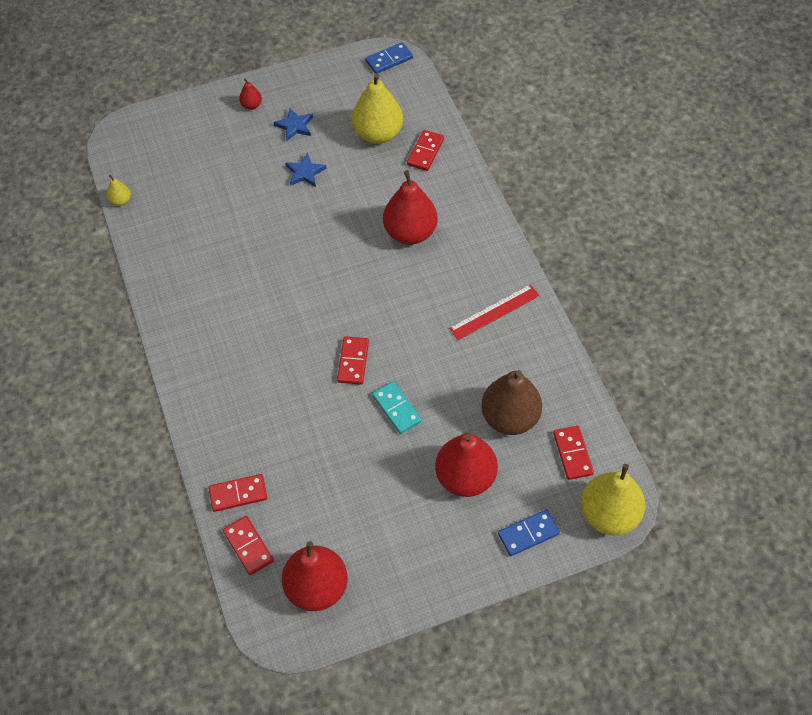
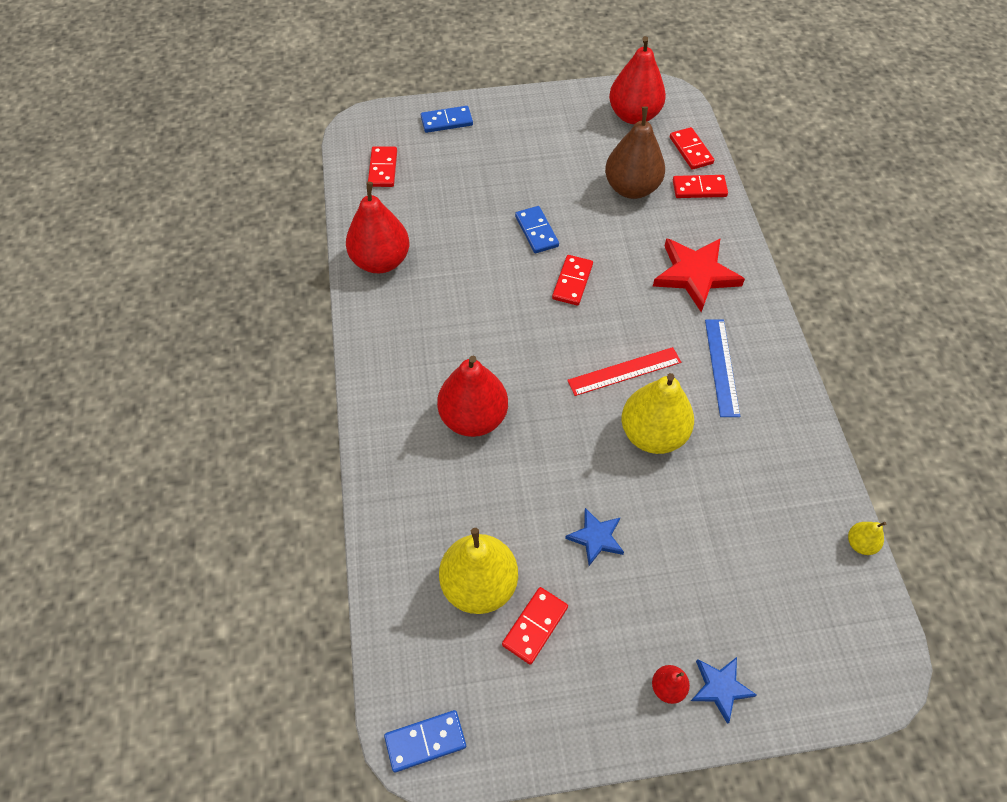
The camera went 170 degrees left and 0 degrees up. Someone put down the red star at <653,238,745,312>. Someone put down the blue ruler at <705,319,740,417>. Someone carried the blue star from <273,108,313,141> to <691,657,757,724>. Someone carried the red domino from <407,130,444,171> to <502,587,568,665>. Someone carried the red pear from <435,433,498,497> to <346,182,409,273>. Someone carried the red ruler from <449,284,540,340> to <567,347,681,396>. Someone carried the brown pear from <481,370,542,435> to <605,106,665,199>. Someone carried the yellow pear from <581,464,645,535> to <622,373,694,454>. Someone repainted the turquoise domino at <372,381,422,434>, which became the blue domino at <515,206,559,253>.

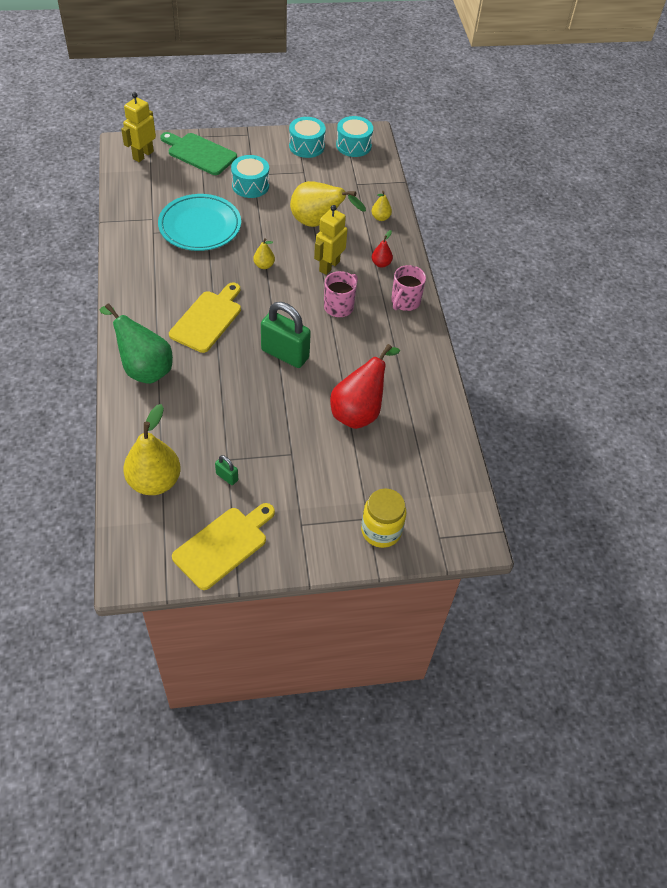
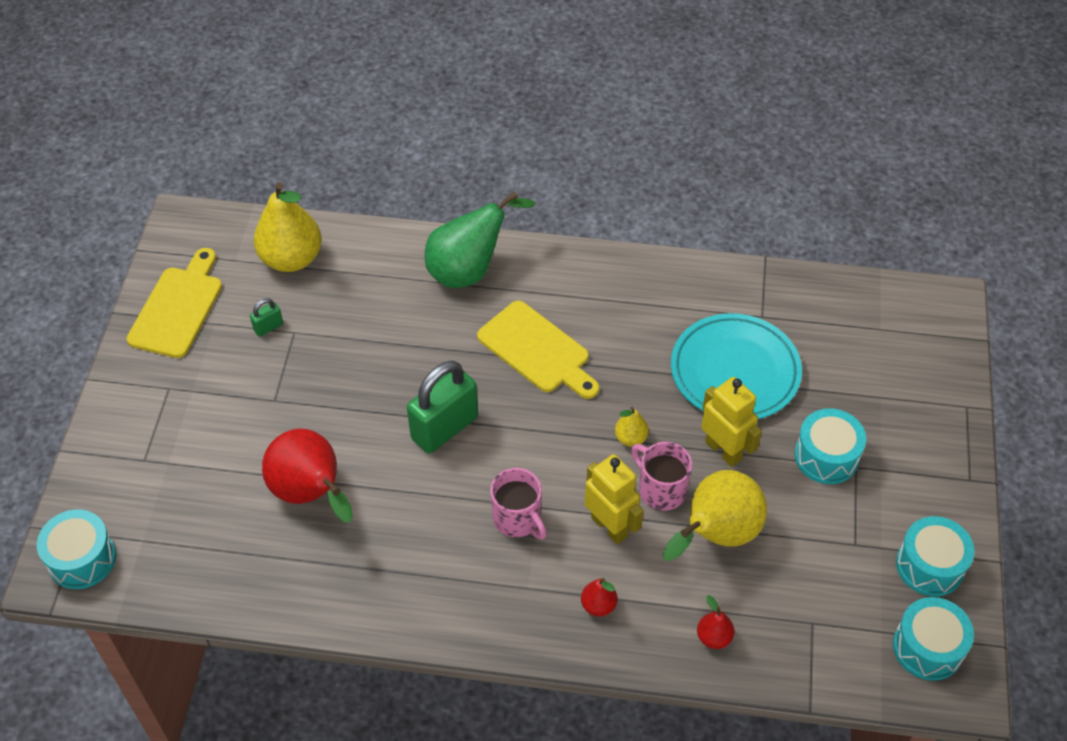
The camera went 110 degrees right and 0 degrees up. Someone took away the green cutting board at <160,132,237,175>. Someone took away the yellow jar at <361,489,406,548>. Someone put down the turquoise drum at <37,510,116,589>. Someone carried the yellow robot from <121,92,156,162> to <701,377,762,467>. Someone carried the pink mug from <391,265,426,311> to <631,442,692,511>. Someone repainted the yellow pear at <372,191,392,221>, which became the red pear at <697,595,734,649>. Someone rotated the yellow cutting board at <172,503,275,590> by 135 degrees counterclockwise.

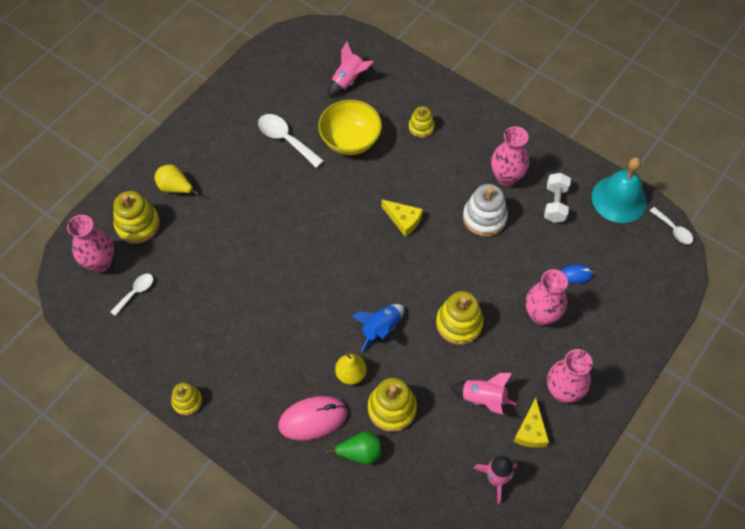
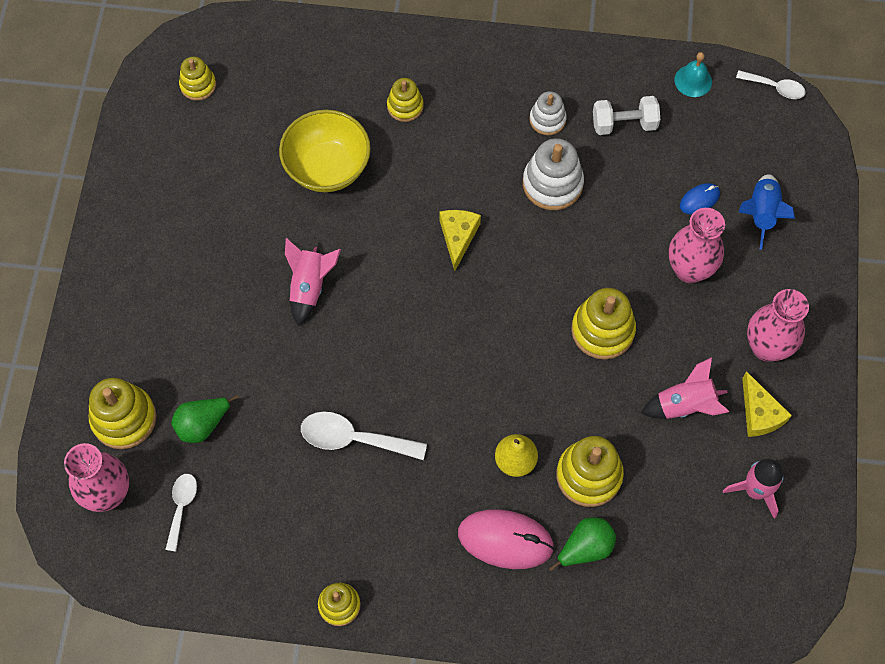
The camera went 30 degrees left and 5 degrees up. Someone took away the yellow pear at <155,165,199,195>. Someone put down the green pear at <171,395,239,443>. Someone put down the yellow stacking toy at <179,57,216,101>. Someone carried the white spoon from <258,114,324,168> to <301,412,427,460>. Someone carried the pink rocket from <328,41,374,97> to <285,238,341,326>. Someone carried the blue rocket from <351,304,404,352> to <739,174,795,250>. Someone swapped the pink vase at <491,126,529,186> for the white stacking toy at <529,91,567,135>. Someone rotated the pink mouse at <278,396,348,441> by 60 degrees clockwise. Someone rotated the yellow cheese at <381,200,423,237> by 90 degrees counterclockwise. Someone rotated the white dumbbell at <544,173,571,223> by 75 degrees counterclockwise. Someone scaled the turquoise bell at <592,157,647,223> by 0.51.

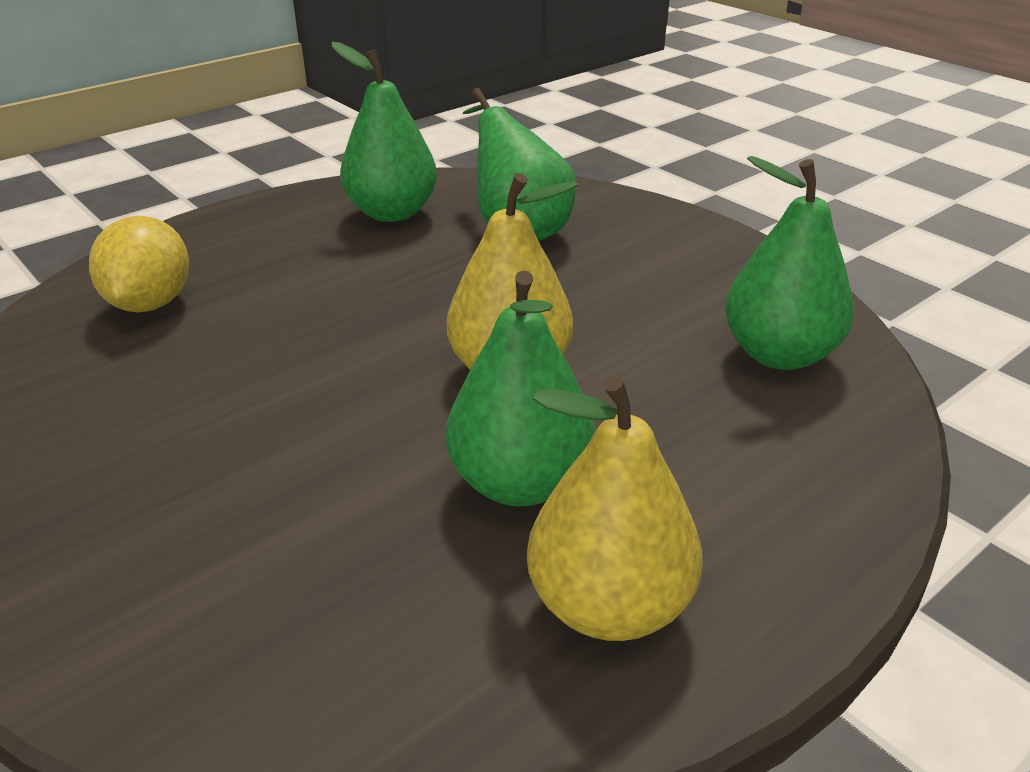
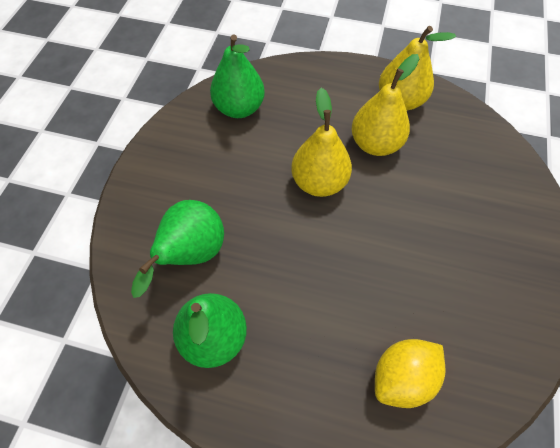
The camera went 125 degrees left and 25 degrees up. Someone repainted the green pear at <446,271,595,506>, which became the yellow pear at <352,54,419,156>.

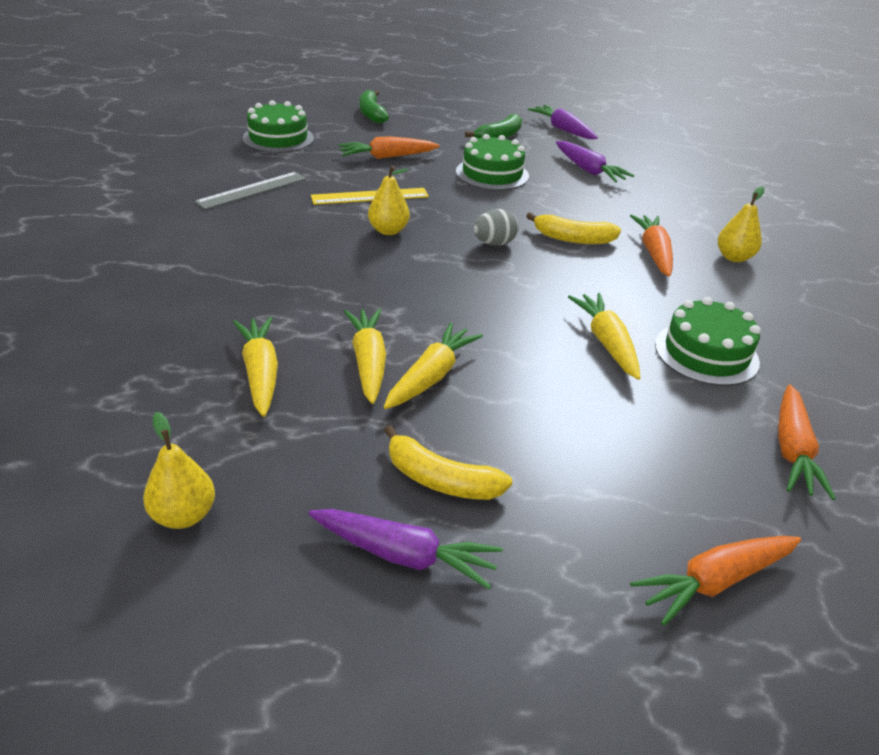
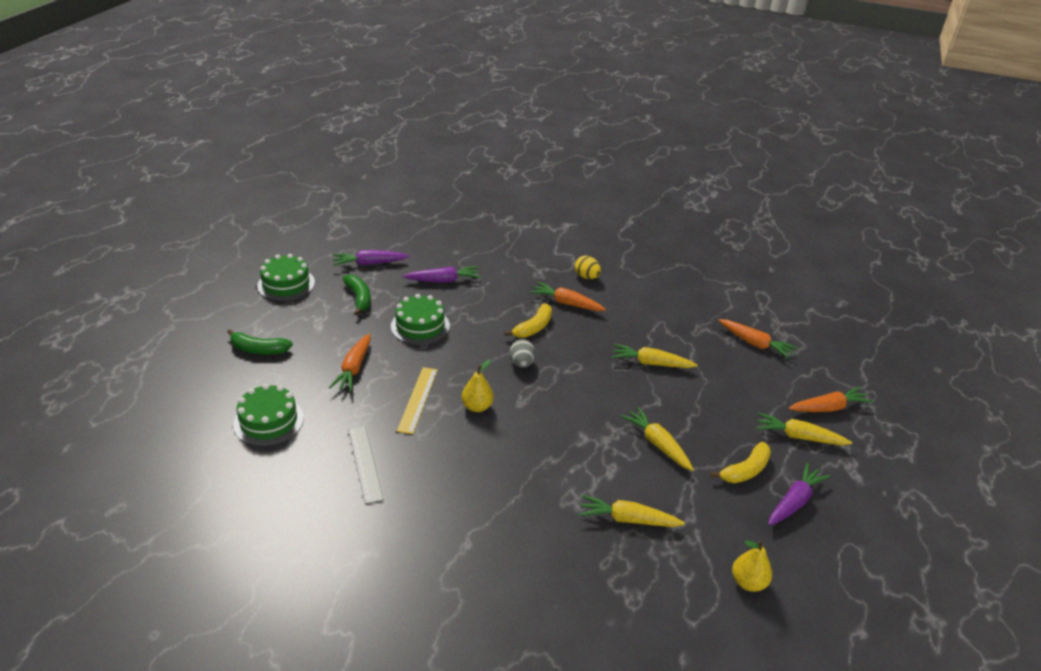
The camera went 65 degrees left and 0 degrees up. Someone carried the yellow carrot from <344,309,386,404> to <756,413,852,445>. Someone carried the green cake from <655,297,761,386> to <257,254,315,301>. Someone swapped the yellow pear at <718,186,764,262> for the yellow egg at <575,256,601,279>. Someone rotated the orange carrot at <630,536,801,626> by 105 degrees counterclockwise.

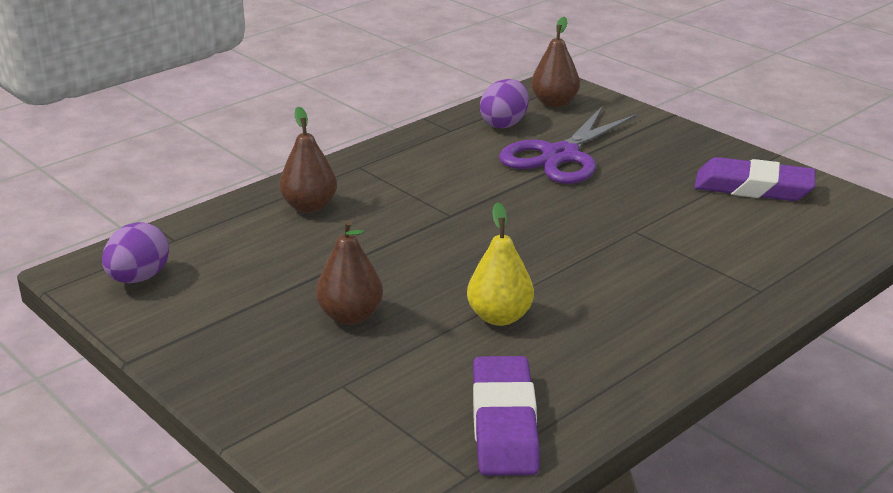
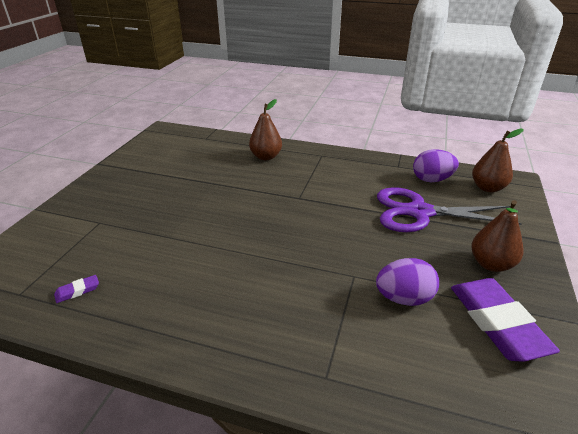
The camera went 60 degrees right and 5 degrees up. Someone took away the yellow pear at <467,202,534,326>. Someone carried the purple egg from <102,222,169,283> to <376,258,439,306>. Someone carried the brown pear from <316,220,383,325> to <471,200,524,272>. Someone scaled the purple eraser at <473,356,540,476> by 0.41.

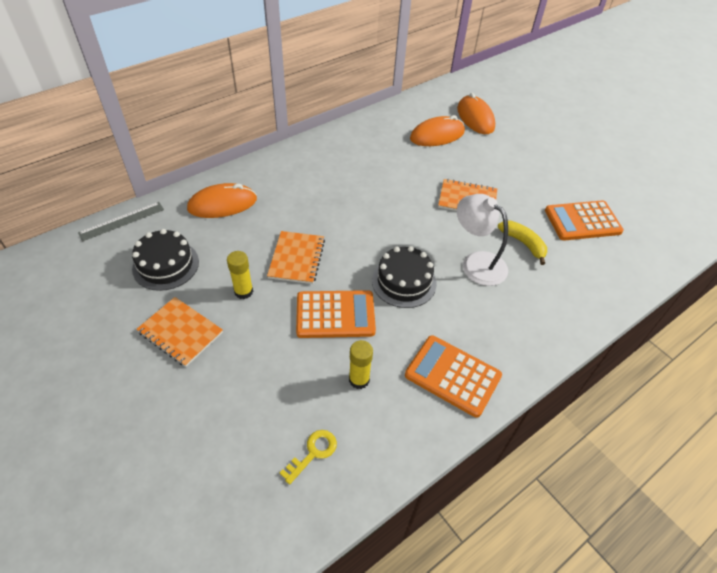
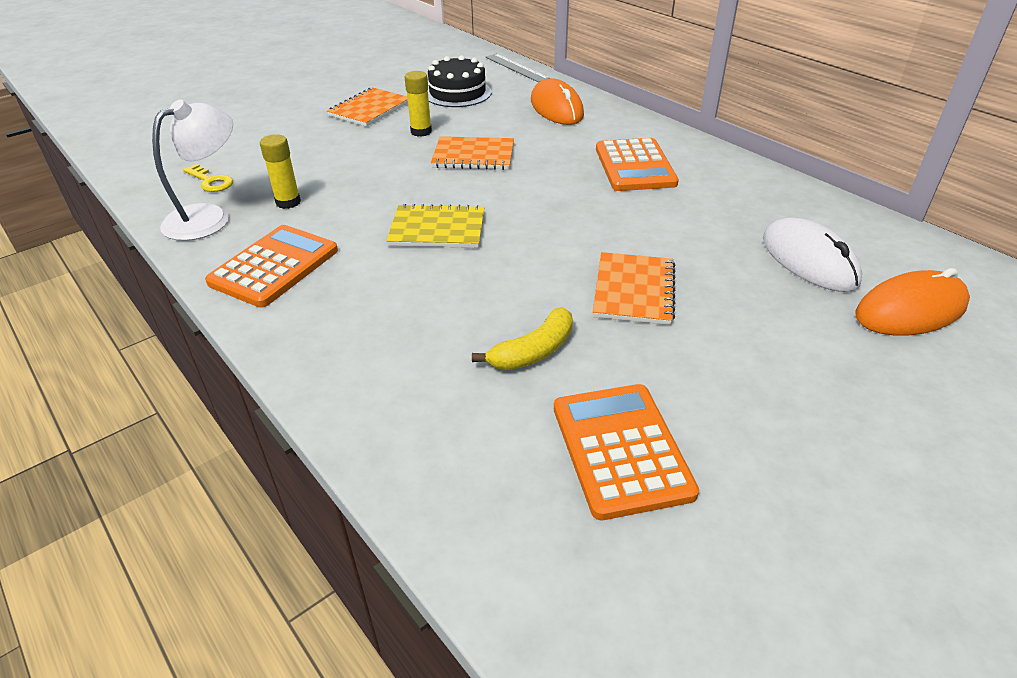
The camera went 90 degrees right and 10 degrees down. Someone carried the orange calculator from <296,290,376,338> to <596,138,679,191>. Someone carried the white lamp from <457,194,508,286> to <152,100,233,241>. Someone swapped the black cake at <372,246,437,308> for the yellow notebook at <386,204,485,248>. Someone repainted the orange mouse at <410,115,465,146>, which became the white mouse at <763,217,862,292>.

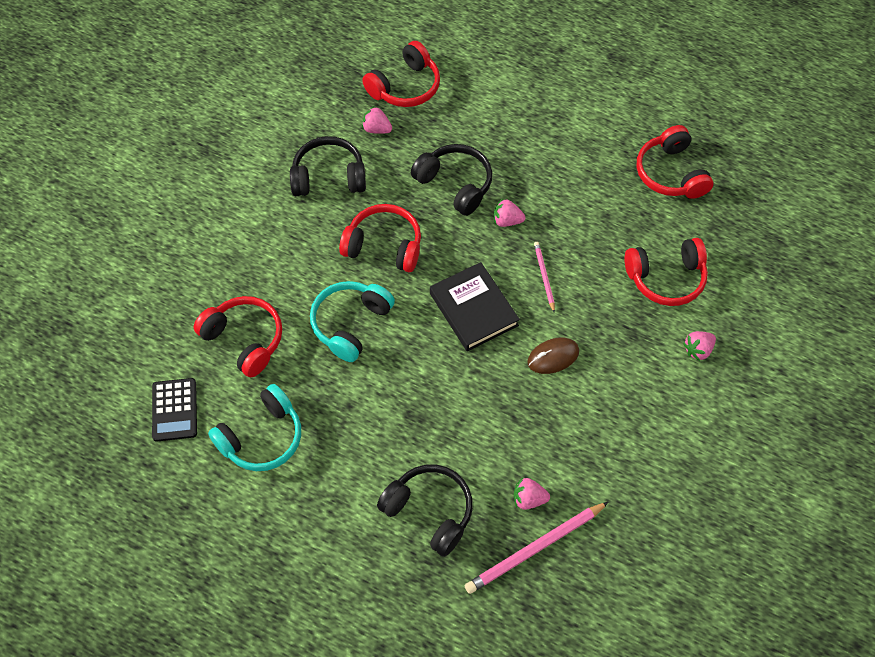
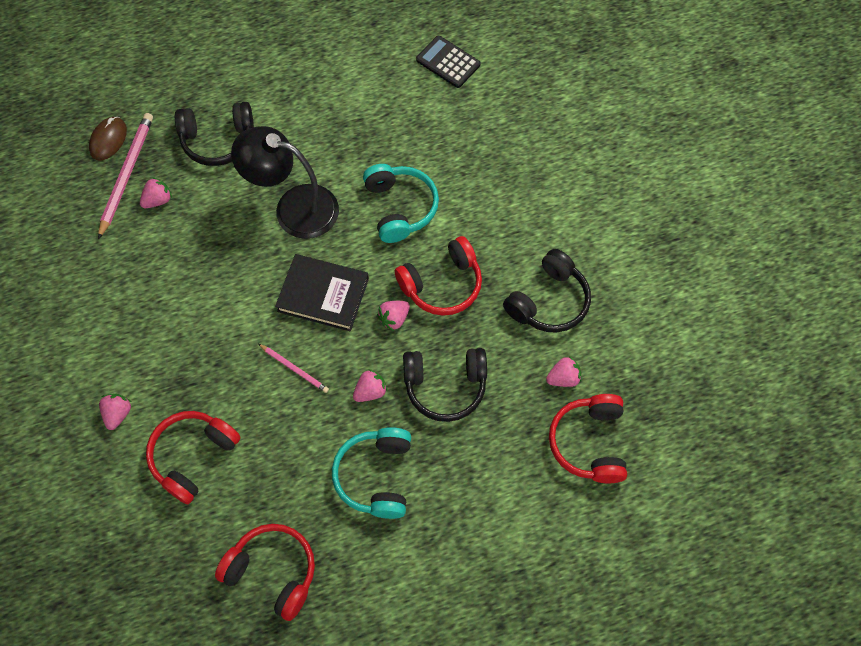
The camera went 135 degrees right and 5 degrees up. Someone took away the red headphones at <194,296,282,377>. Someone put down the black lamp at <231,126,339,239>. Someone put down the pink strawberry at <377,301,410,331>. Someone carried the turquoise headphones from <208,384,301,471> to <332,427,411,519>. Someone carried the brown mouse from <527,338,579,374> to <89,117,127,160>.

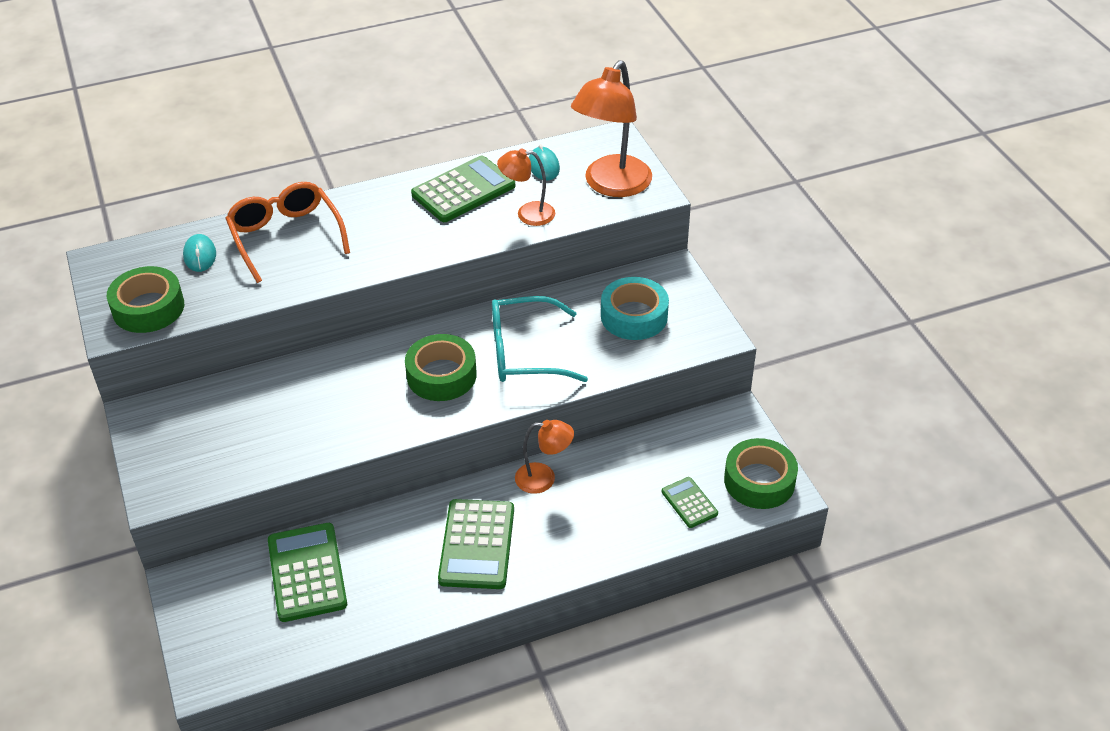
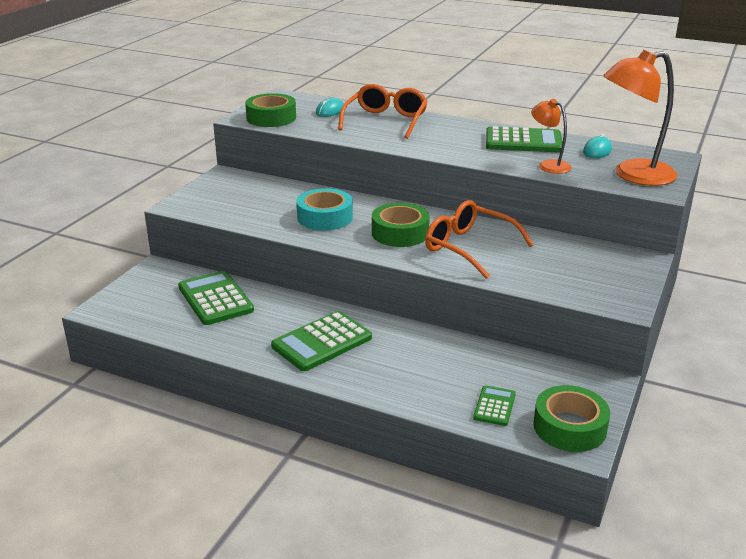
The camera went 45 degrees right and 15 degrees down. Someone took away the orange lamp at <515,420,574,494>. Someone carried the turquoise tape from <601,277,669,340> to <297,188,353,230>. Someone repainted the turquoise glasses at <492,296,588,382>, which became the orange glasses at <425,200,534,279>. Someone rotated the green calculator at <268,523,347,622> by 60 degrees counterclockwise.

